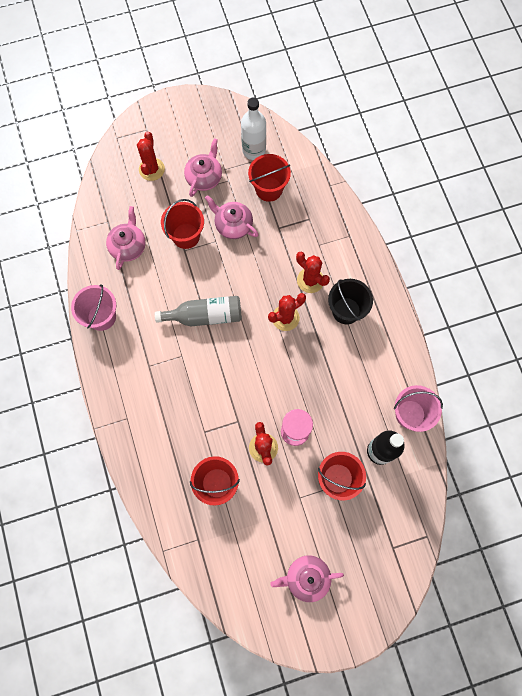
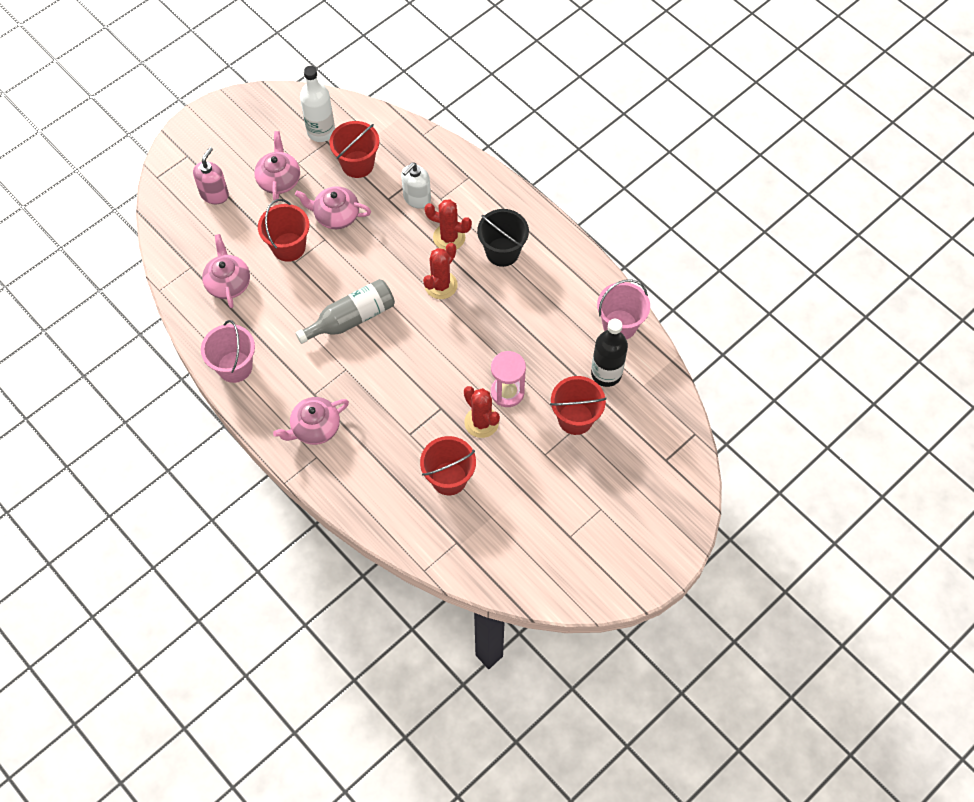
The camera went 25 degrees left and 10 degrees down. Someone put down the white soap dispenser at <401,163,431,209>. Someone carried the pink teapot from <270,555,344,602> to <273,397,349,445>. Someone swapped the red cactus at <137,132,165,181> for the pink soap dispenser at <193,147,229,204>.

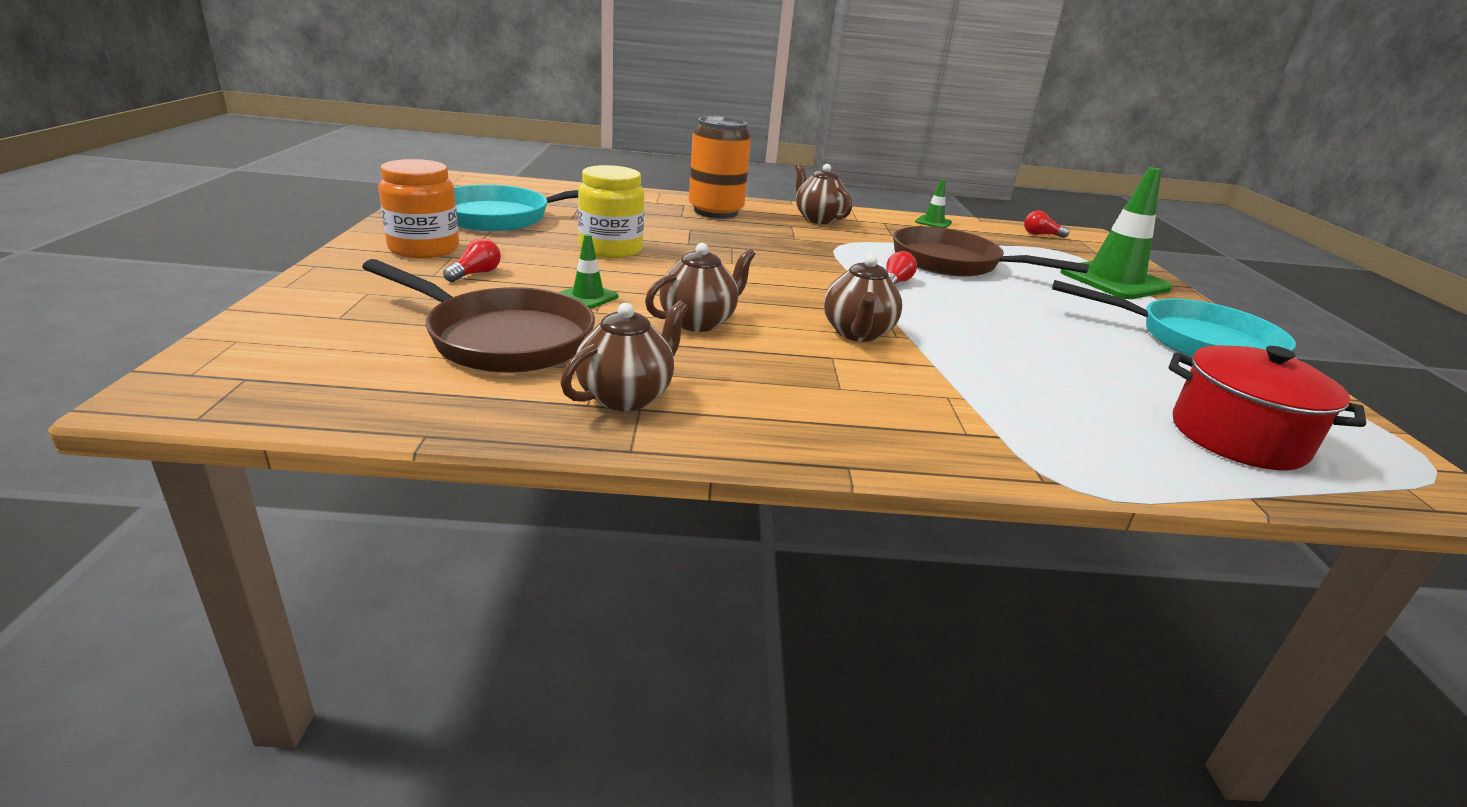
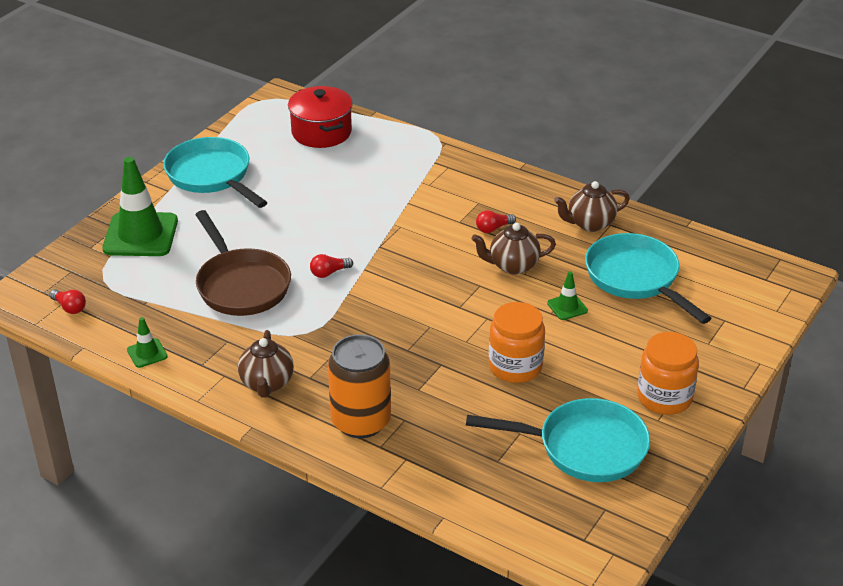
The camera went 145 degrees left and 10 degrees up. Someone took away the brown teapot at <824,255,902,342>. Someone carried the red light bulb from <443,238,501,282> to <476,210,516,233>. Someone repainted the brown pan at <362,259,595,373>, which became the turquoise pan at <585,233,711,324>. Someone repainted the yellow jar at <578,165,644,258>, which became the orange jar at <489,302,545,383>.

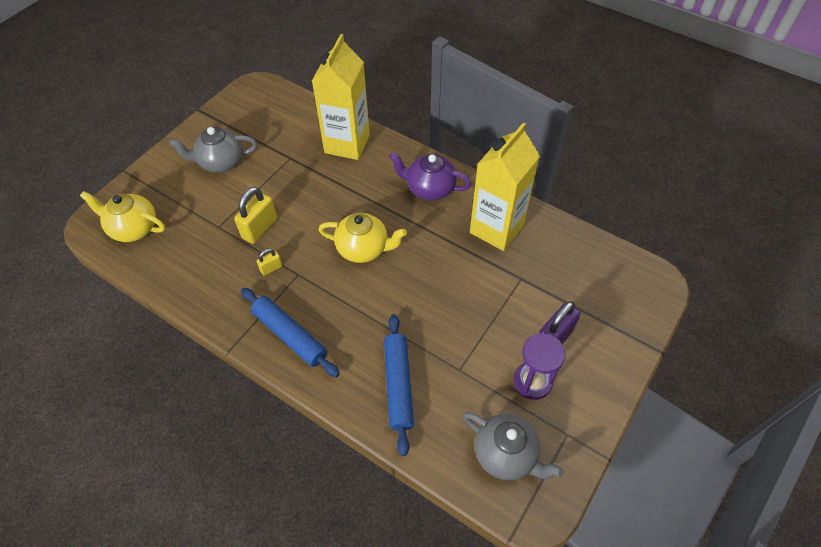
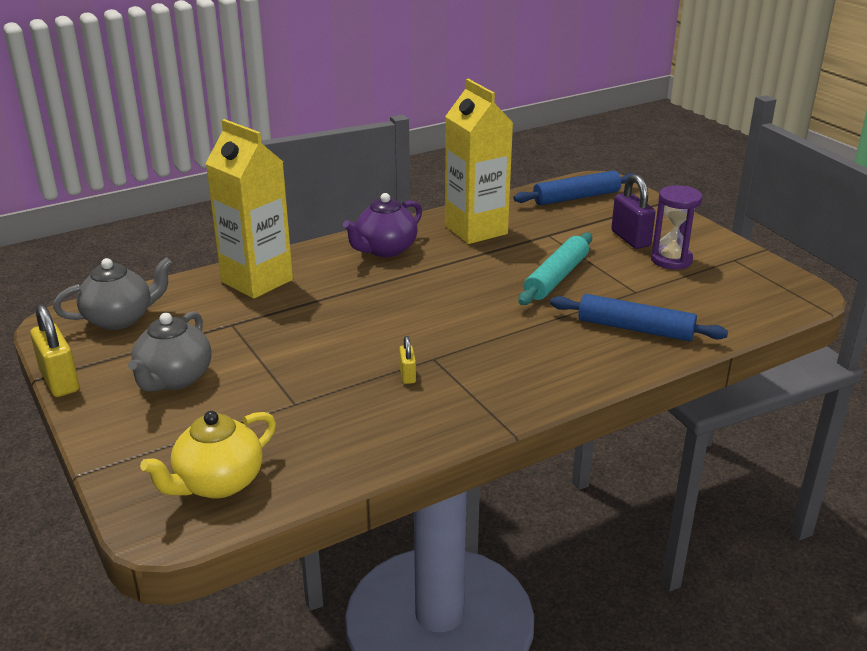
The camera went 65 degrees left and 25 degrees down. Someone took away the yellow teapot at <318,213,407,263>. Someone put down the turquoise rolling pin at <519,233,592,305>. Someone carried the yellow padlock from <234,187,277,244> to <30,304,79,397>. Someone carried the blue rolling pin from <241,288,340,377> to <513,171,635,205>. Someone carried the grey teapot from <463,412,564,480> to <53,257,173,330>.

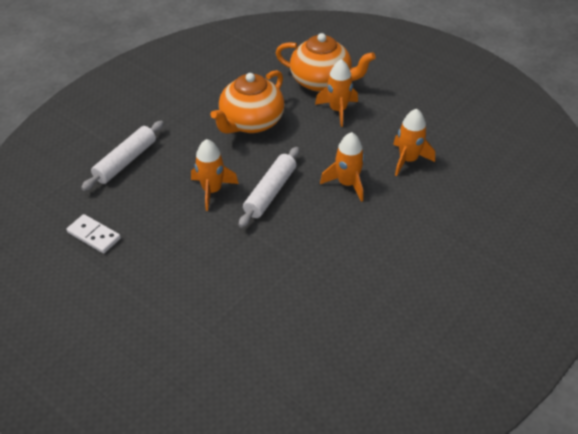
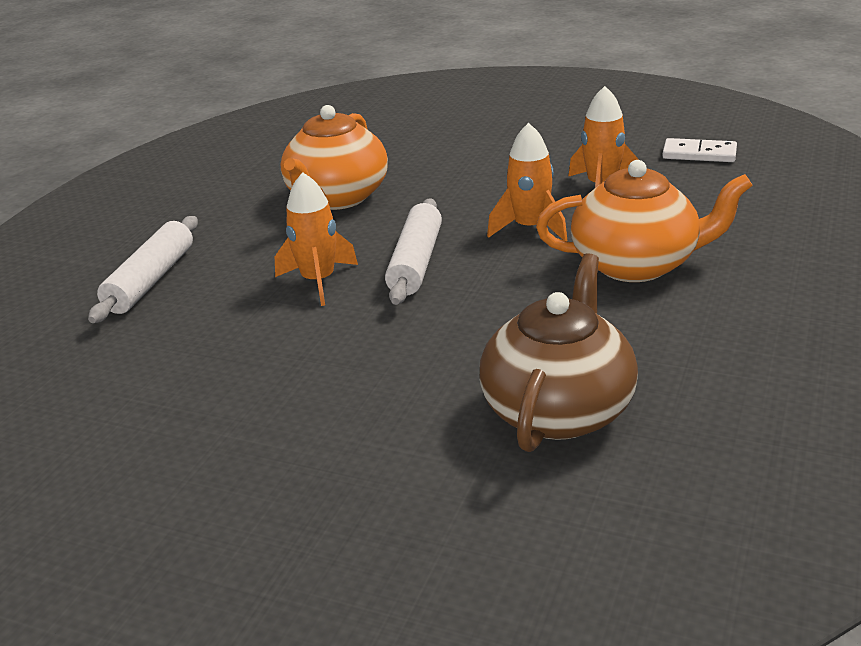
The camera went 15 degrees left and 15 degrees down. Someone took away the orange rocket at <315,59,358,127>. Someone put down the brown teapot at <479,253,638,452>. Someone carried the white domino from <66,214,121,253> to <662,138,737,162>. Someone carried the orange teapot from <276,33,376,92> to <536,160,753,282>.

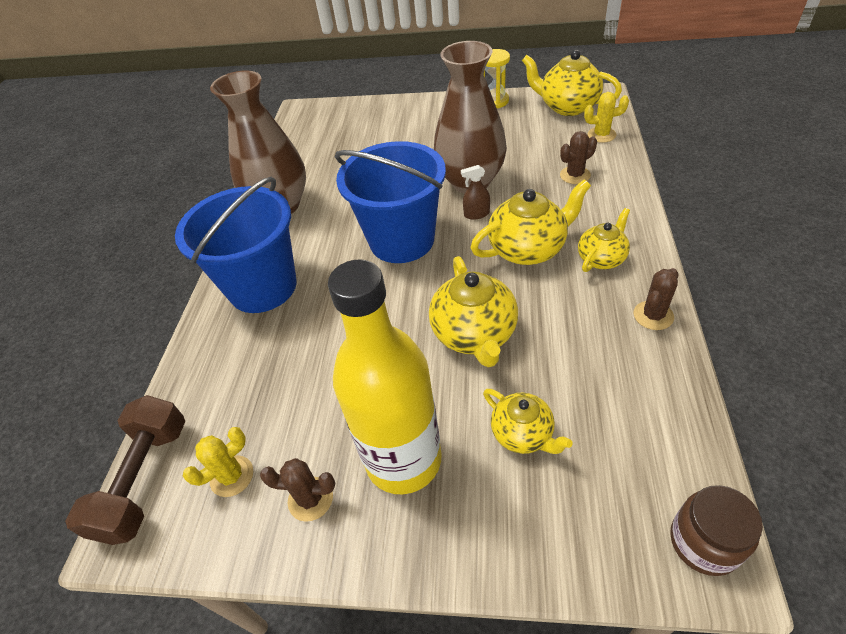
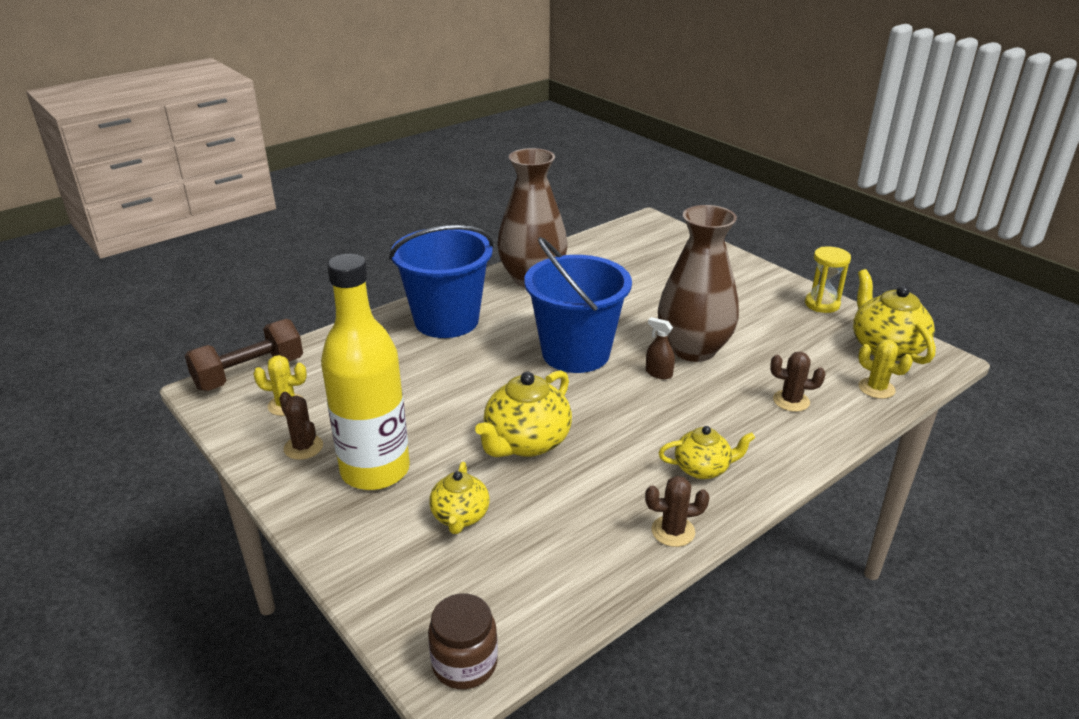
The camera went 40 degrees right and 15 degrees down. Someone took away the yellow teapot at <470,179,591,265>.

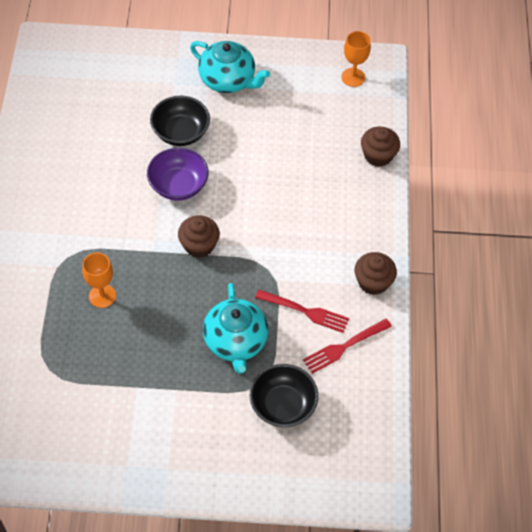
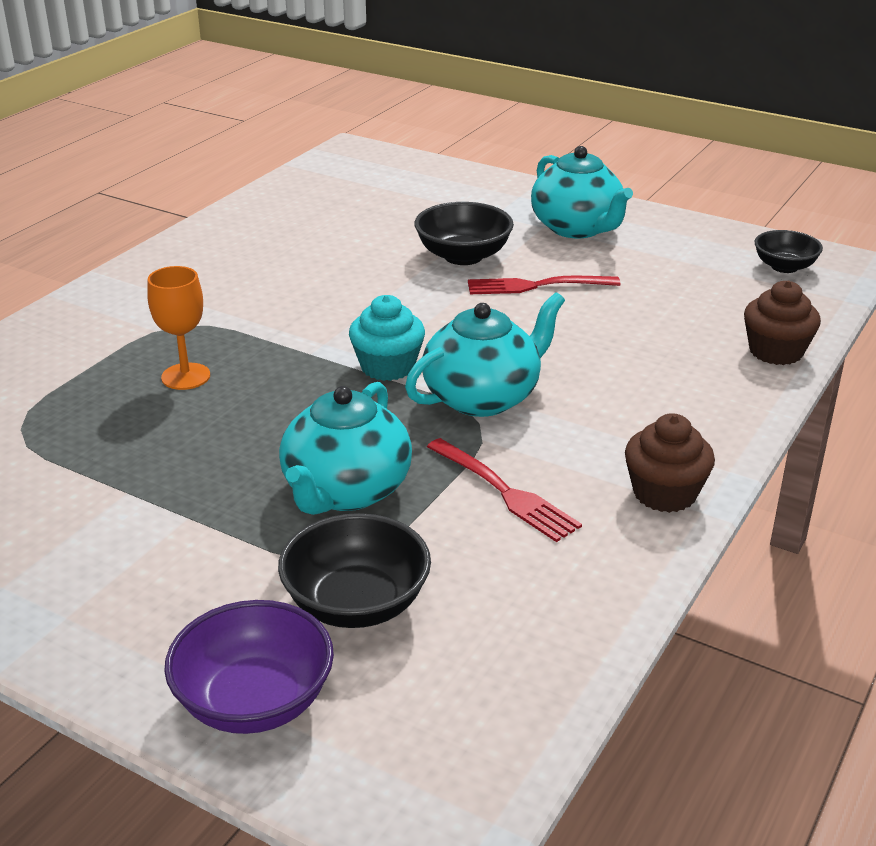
The camera went 30 degrees right and 25 degrees down. Someone put down the turquoise teapot at <405,292,565,417>. Someone carried the purple bowl from <147,148,209,200> to <164,600,334,734>. Someone carried the red fork from <303,319,392,374> to <468,276,620,294>. Someone swapped the orange goblet at <341,31,371,87> for the black bowl at <755,230,823,273>. Someone repainted the brown cupcake at <178,215,220,258>, which became the turquoise cupcake at <349,295,425,381>.

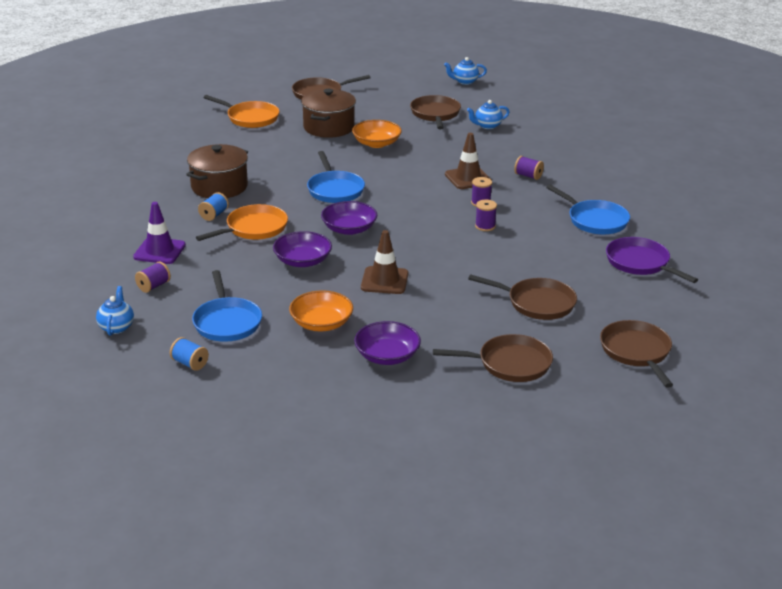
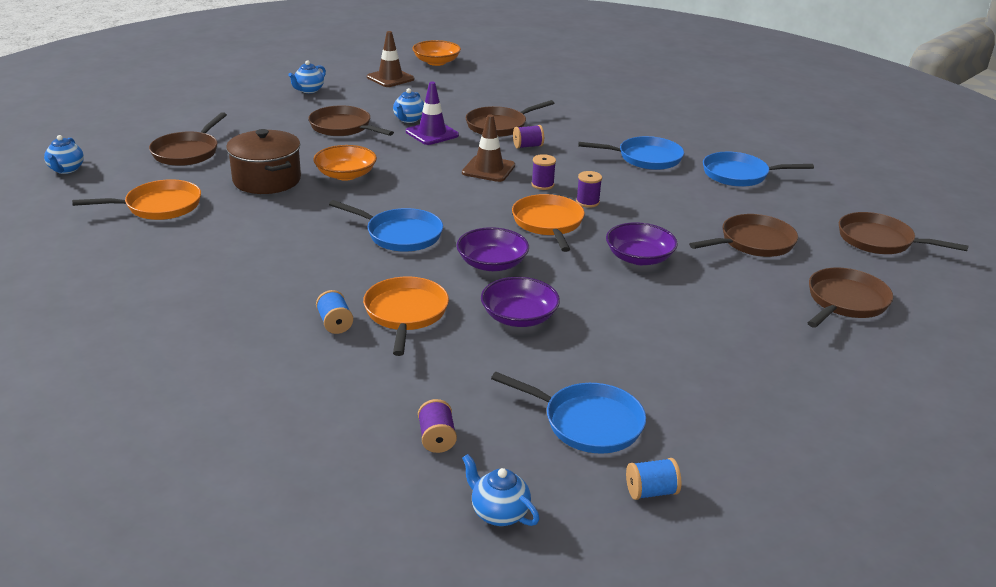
The camera went 50 degrees left and 0 degrees up. Someone took away the brown pot at <186,144,248,198>. Someone put down the blue teapot at <44,135,84,174>. Someone put down the brown pan at <466,100,554,137>. Someone put down the orange pan at <512,194,585,252>. Someone carried the purple traffic cone from <133,202,186,264> to <406,82,459,145>. Someone carried the orange bowl from <289,290,353,331> to <412,40,461,66>. Someone carried the purple bowl from <354,321,421,365> to <606,222,678,265>. Someone carried the brown traffic cone from <361,230,409,294> to <367,31,414,87>. Someone repainted the purple pan at <606,237,698,283>, which became the blue pan at <703,152,814,187>.

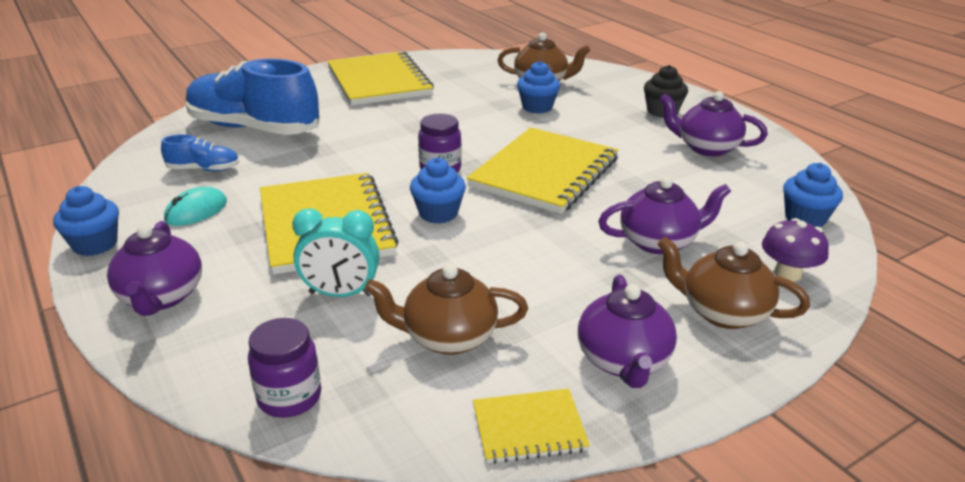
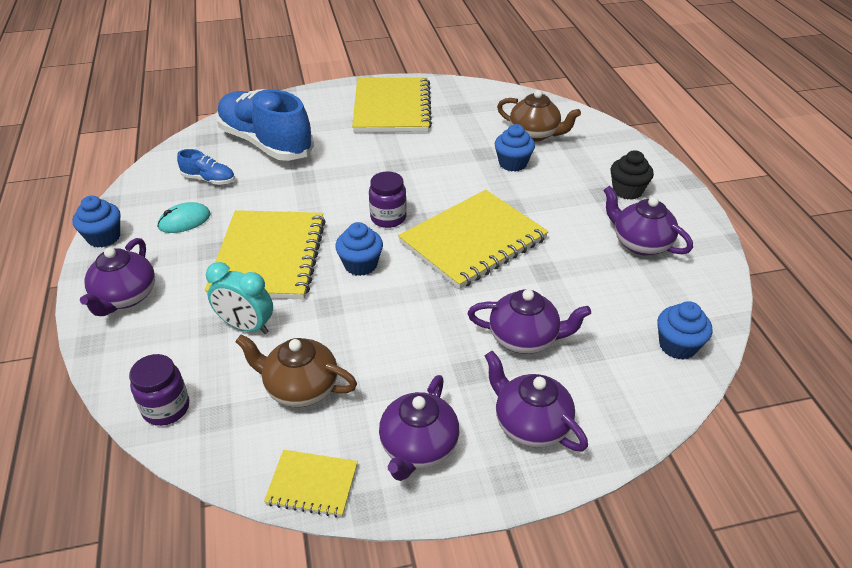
The camera went 20 degrees right and 10 degrees up. Someone took away the purple mushroom at <762,218,829,282>. Someone repainted the brown teapot at <657,237,810,329>, which became the purple teapot at <485,351,588,452>.

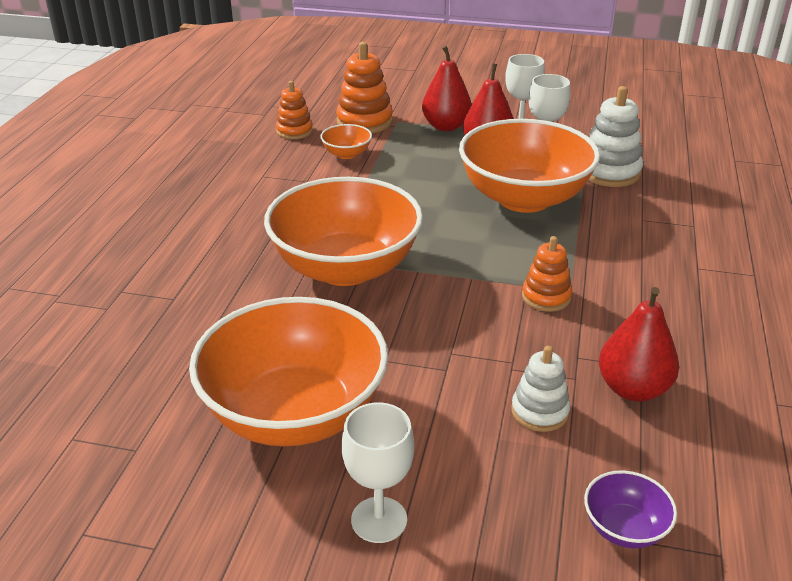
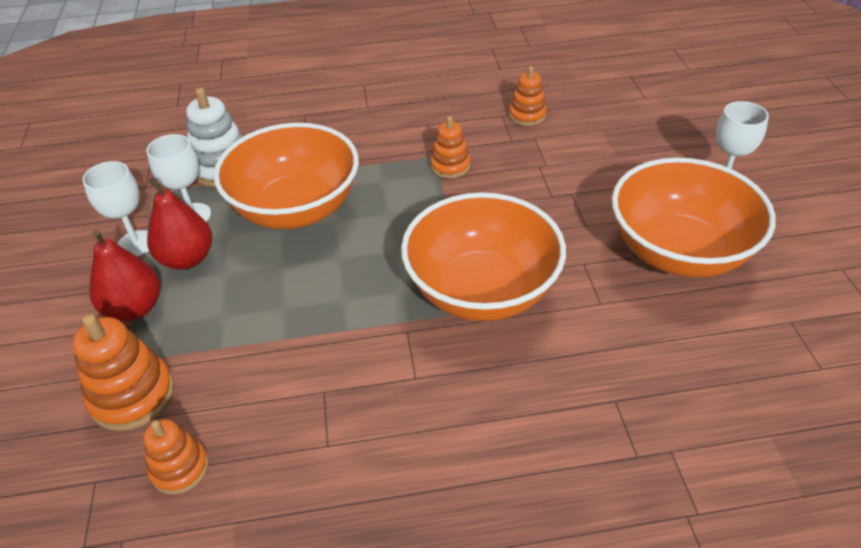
The camera went 110 degrees left and 10 degrees up. Someone took away the orange bowl at <320,124,372,159>. Someone took away the white stacking toy at <511,346,571,432>. Someone took away the purple bowl at <584,470,677,548>. Someone swapped the red pear at <599,287,679,402> for the orange stacking toy at <509,66,547,126>.

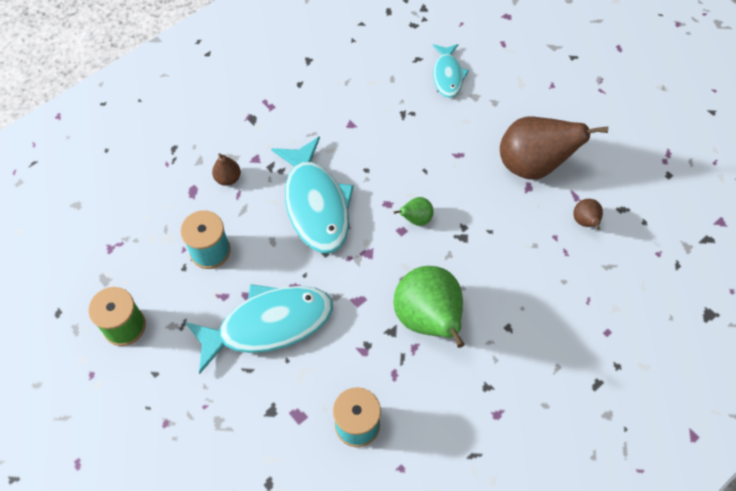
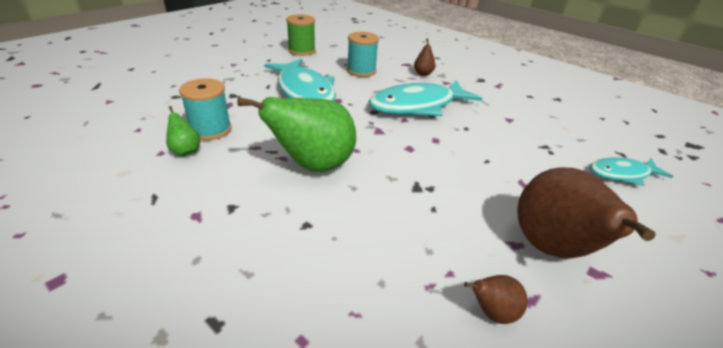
The camera went 80 degrees right and 25 degrees down. Someone carried the green pear from <394,197,434,226> to <166,106,200,156>.

